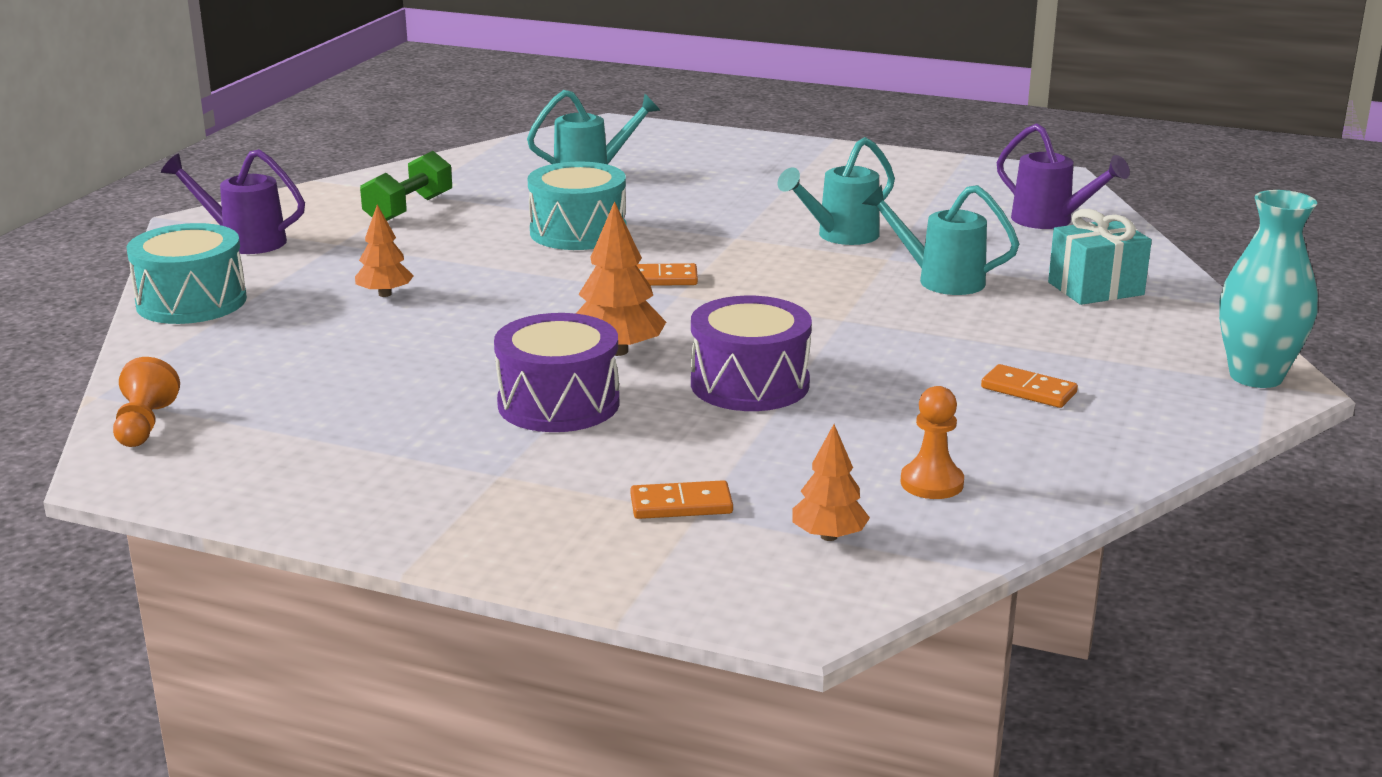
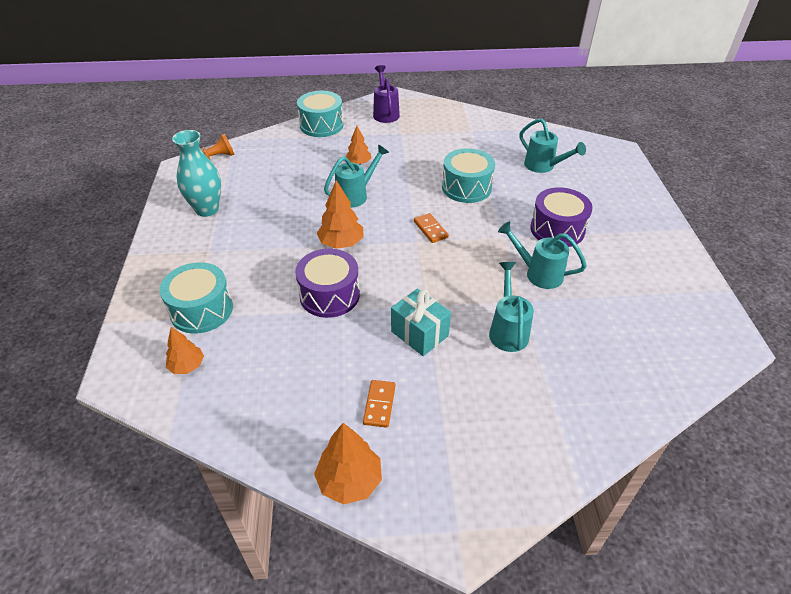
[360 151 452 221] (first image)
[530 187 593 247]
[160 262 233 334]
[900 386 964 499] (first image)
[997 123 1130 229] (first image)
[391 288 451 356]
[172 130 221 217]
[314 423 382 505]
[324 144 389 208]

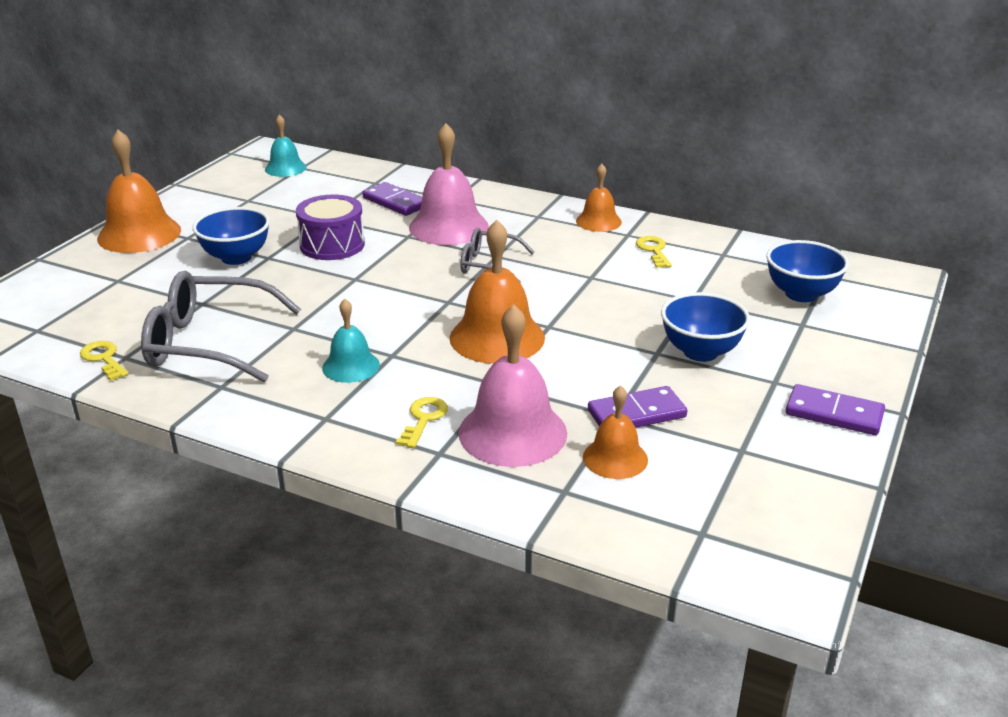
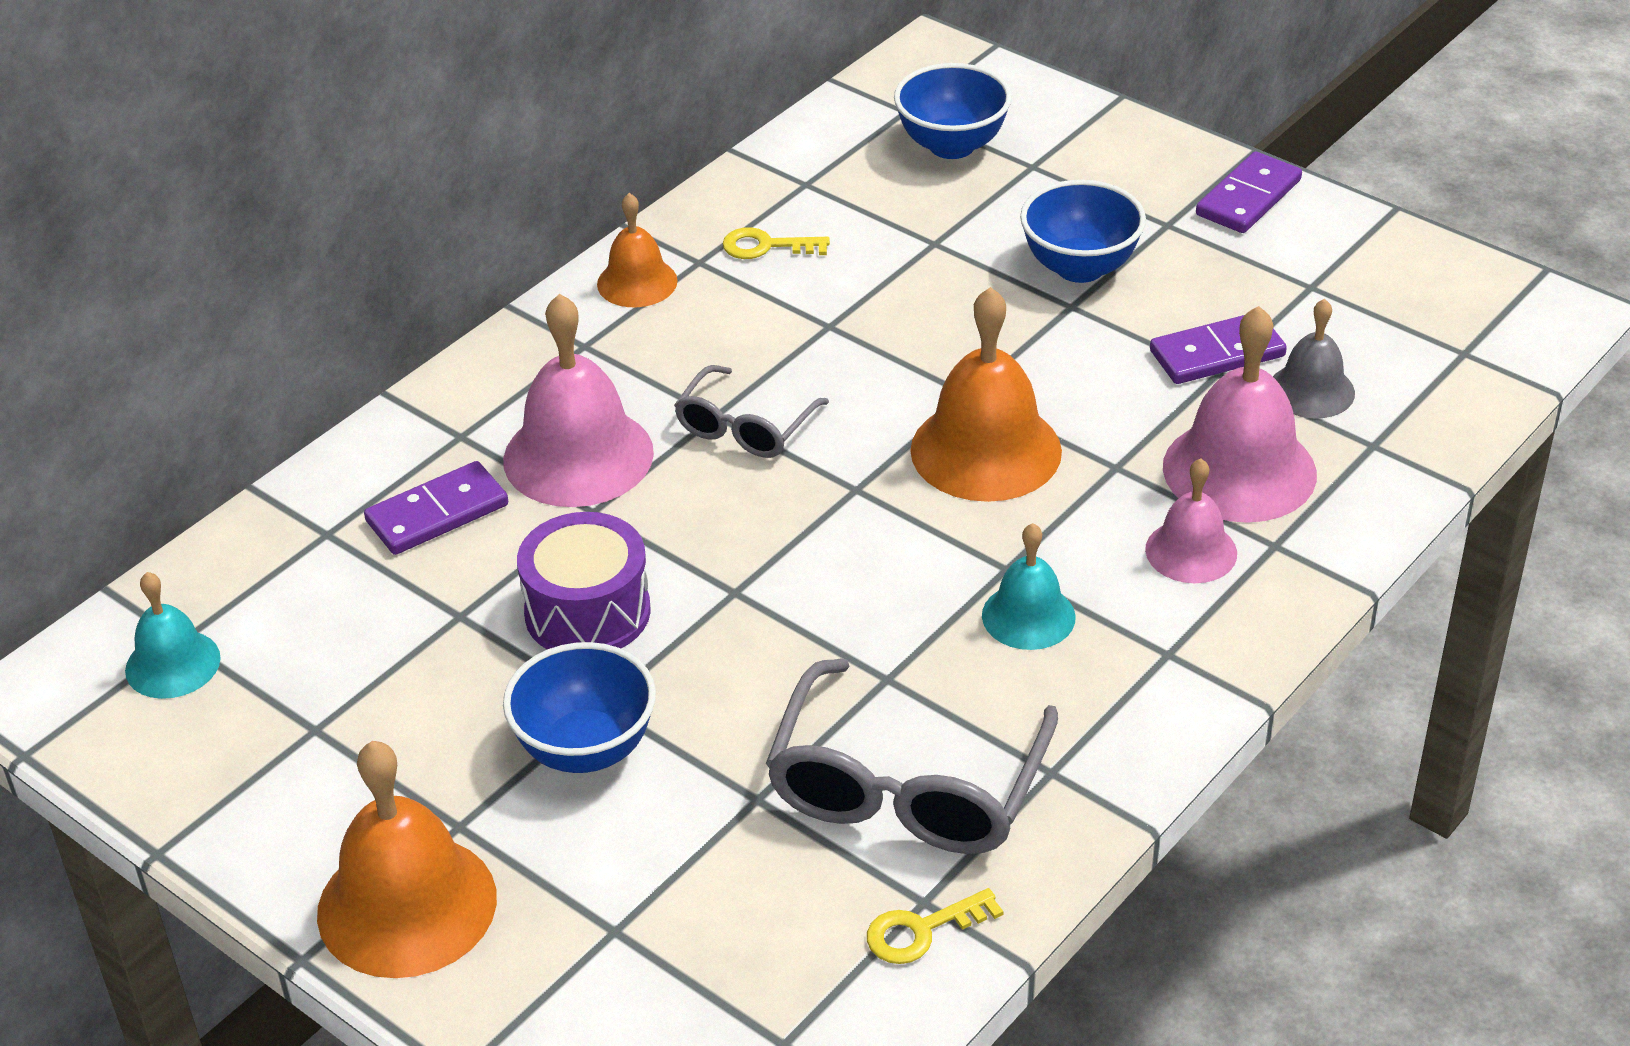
[1145 458 1237 583]
[1273 299 1355 418]
[1150 315 1287 384]

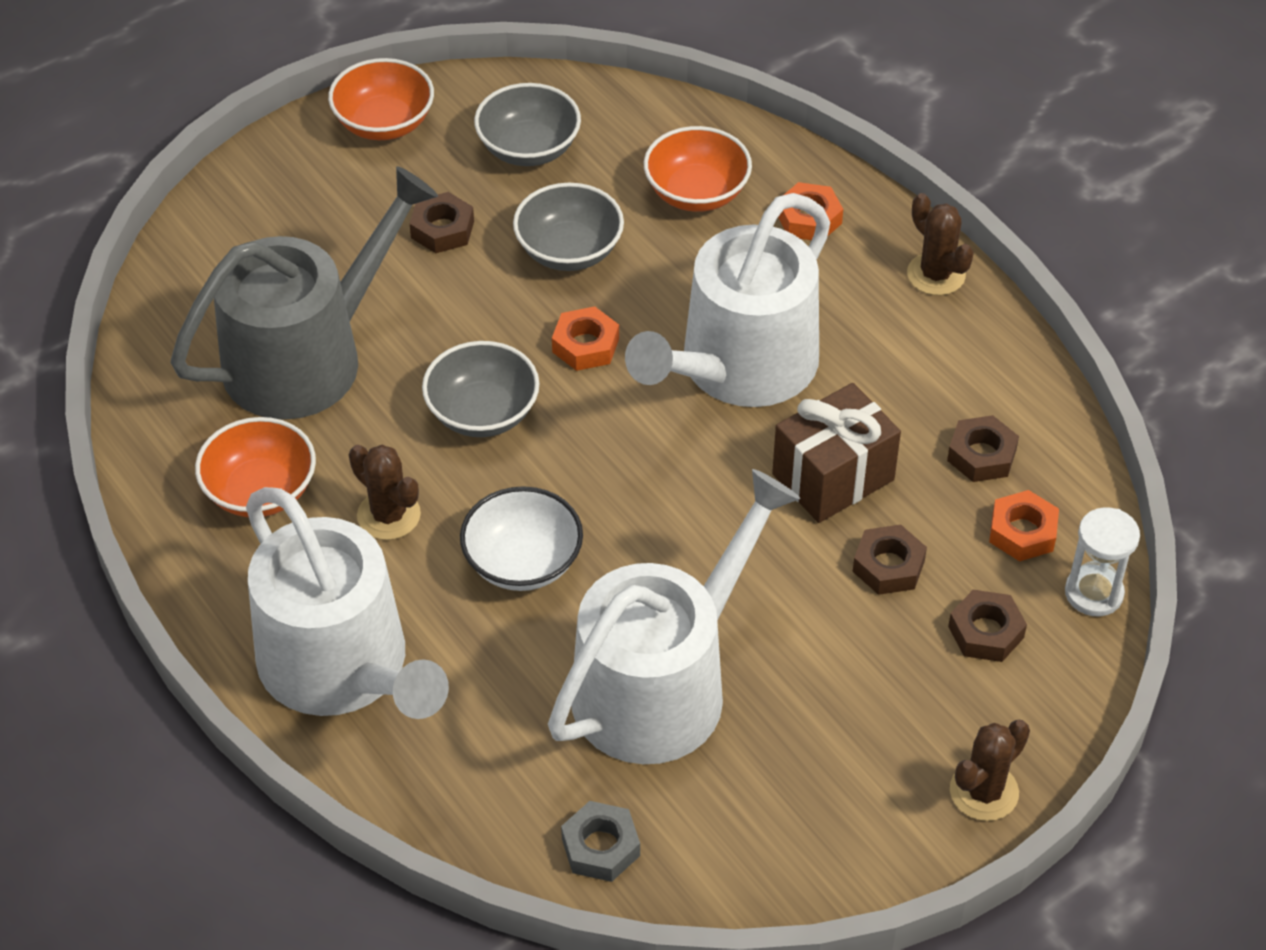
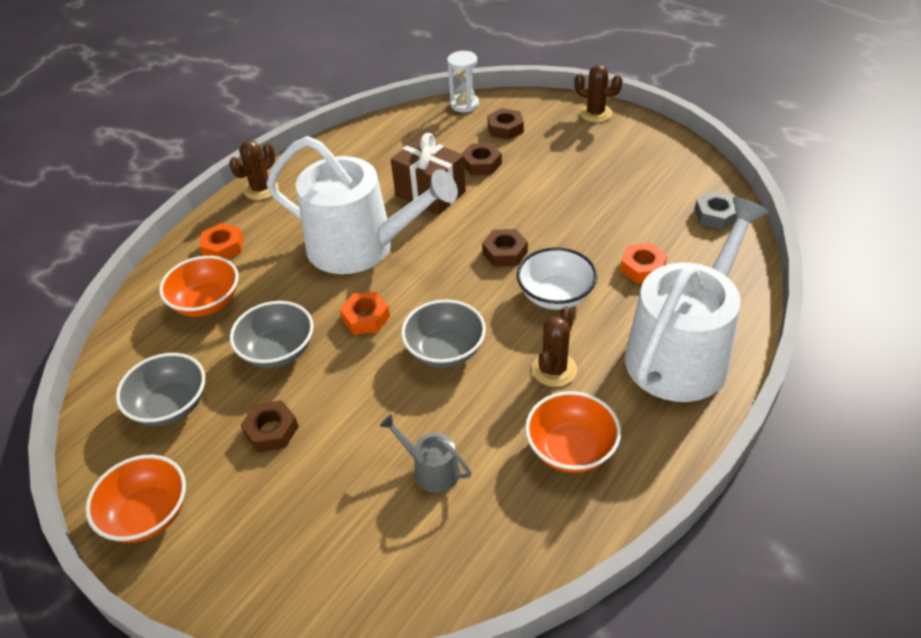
[380 414 471 493]
[548 469 800 764] (first image)
[482 229 528 267]
[620 243 667 283]

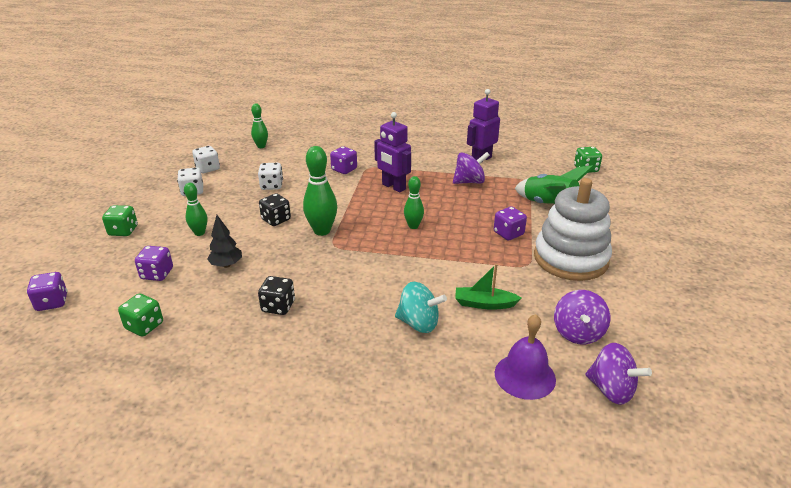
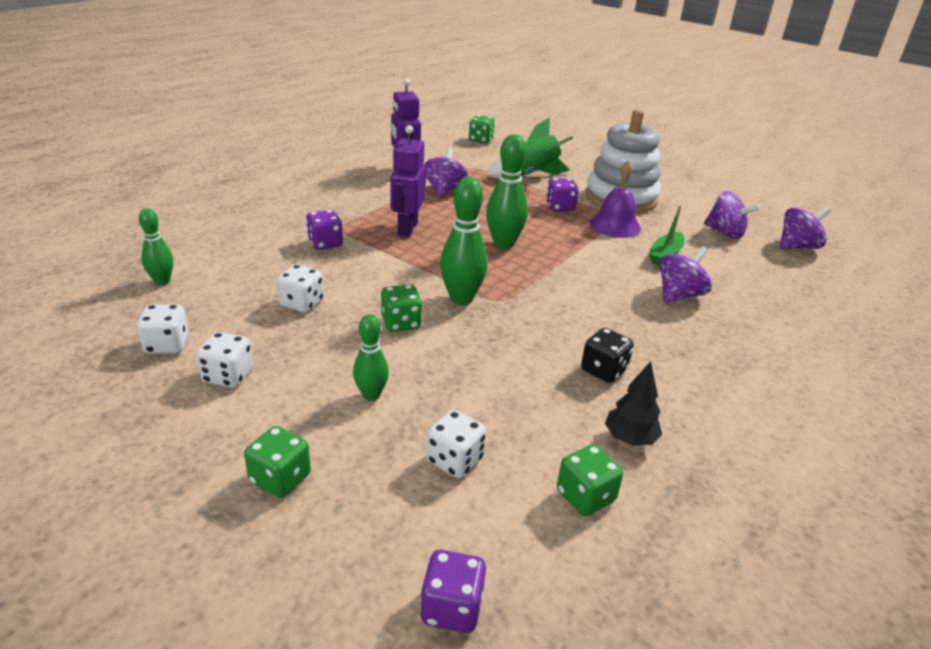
[427 410 486 478]
[605 361 662 446]
[381 284 422 332]
[390 125 426 237]
[659 247 712 303]
[486 134 528 249]
[590 160 641 238]

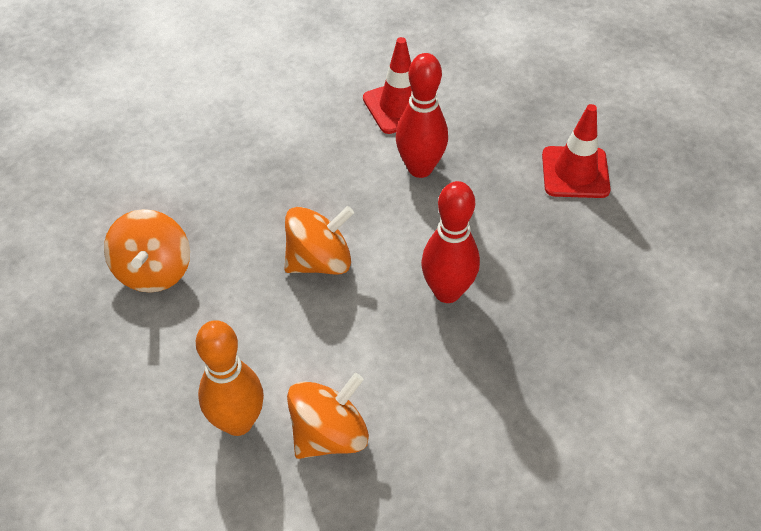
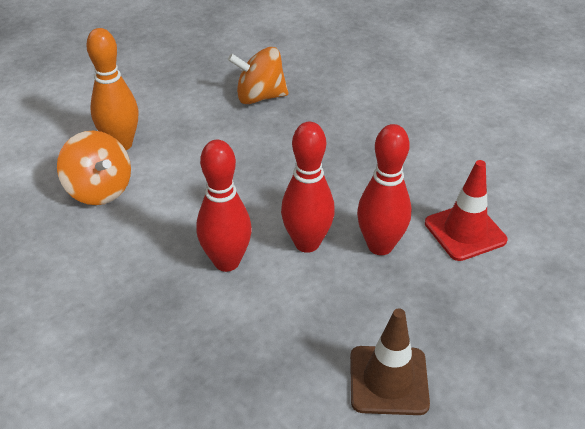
[285 206 354 275] (first image)
[350 308 430 415]
[281 122 335 253]

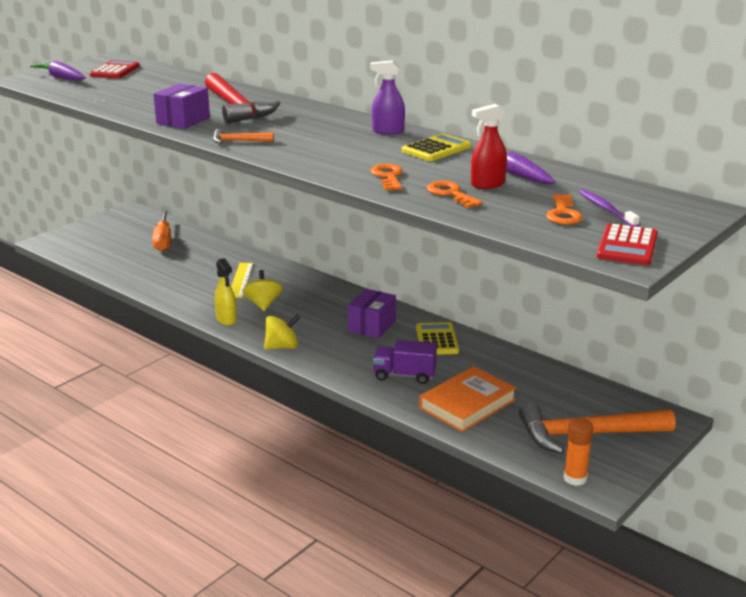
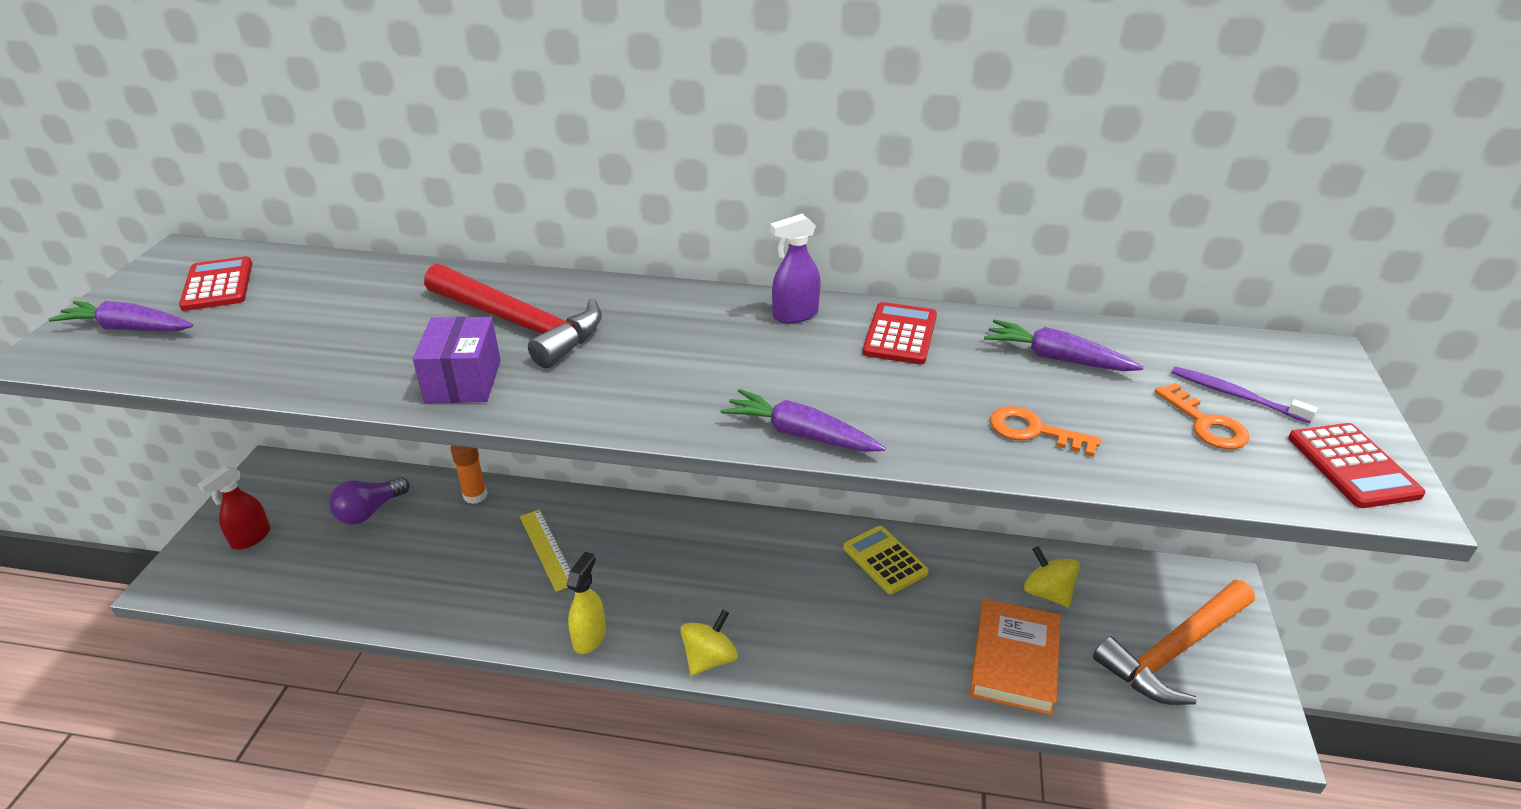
[329 477 409 524]
[213 129 274 143] (first image)
[566 552 606 654]
[1024 546 1080 608]
[348 289 396 339] (first image)
[370 164 403 190] (first image)
[373 340 437 384] (first image)
[862 302 937 364]
[198 466 271 550]
[451 445 487 504]
[721 389 886 452]

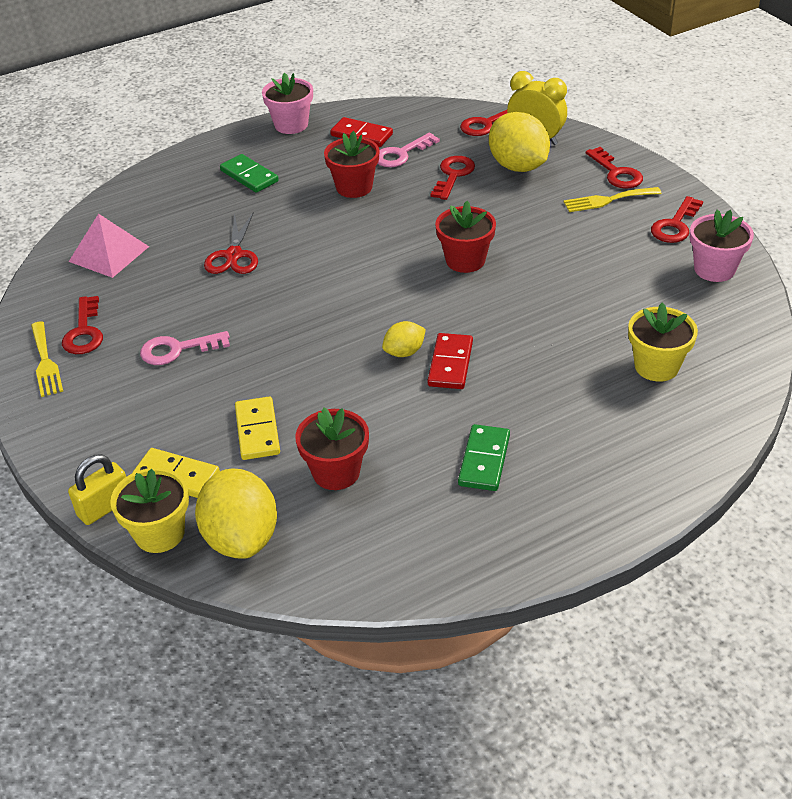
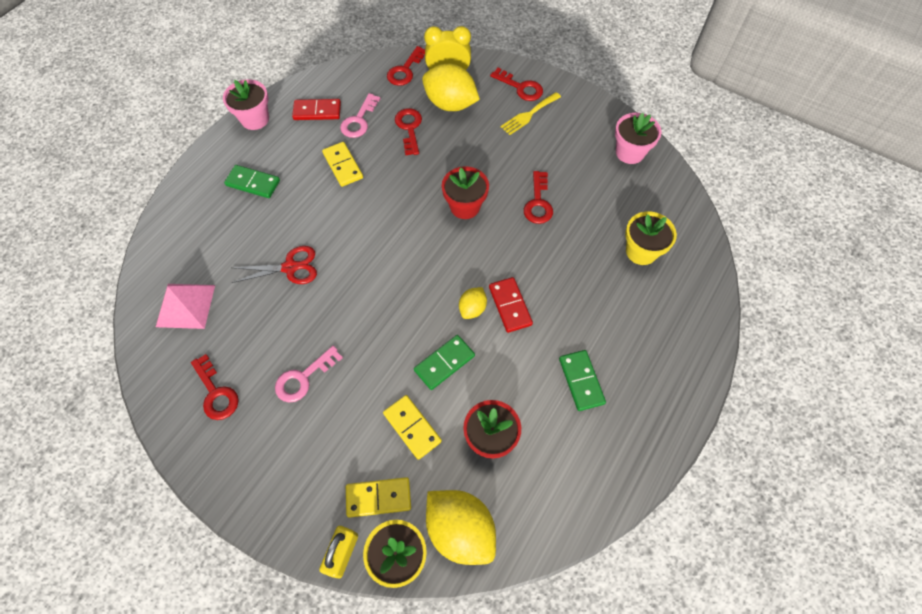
[31 321 63 397] (first image)
[232 246 317 284]
[322 142 363 187]
[524 171 553 224]
[414 335 475 390]

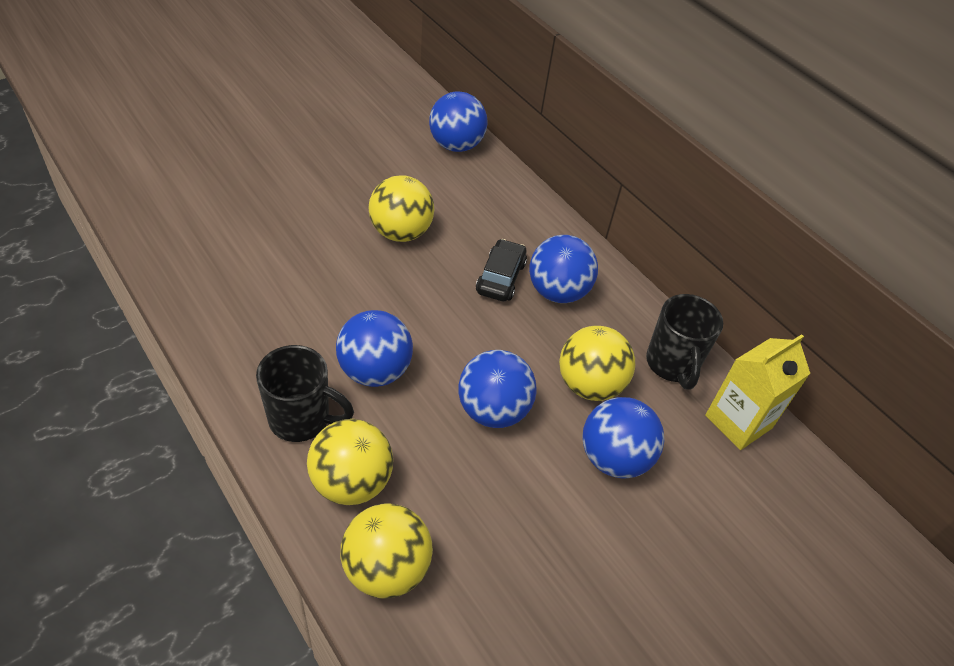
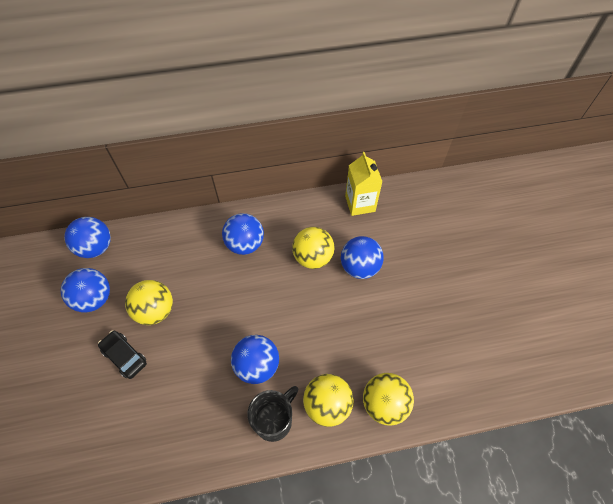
[61 268 110 312]
[98 331 147 379]
[646 294 723 390] (first image)

